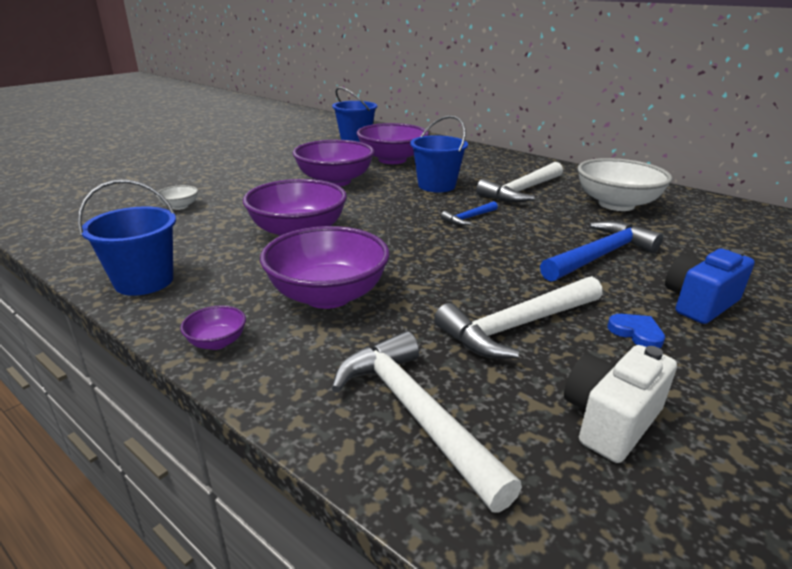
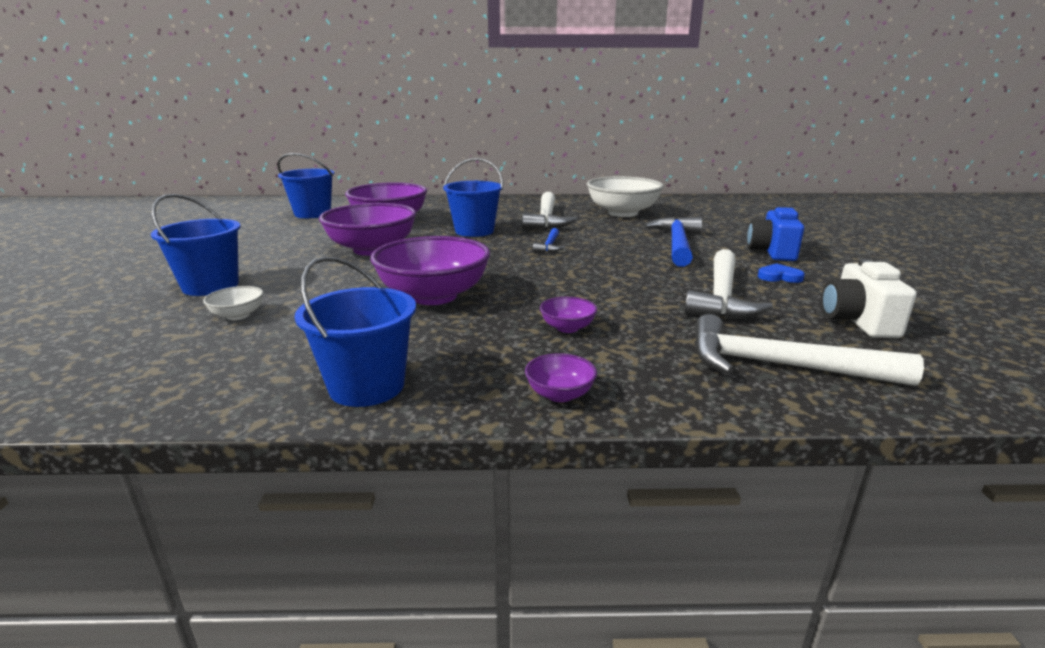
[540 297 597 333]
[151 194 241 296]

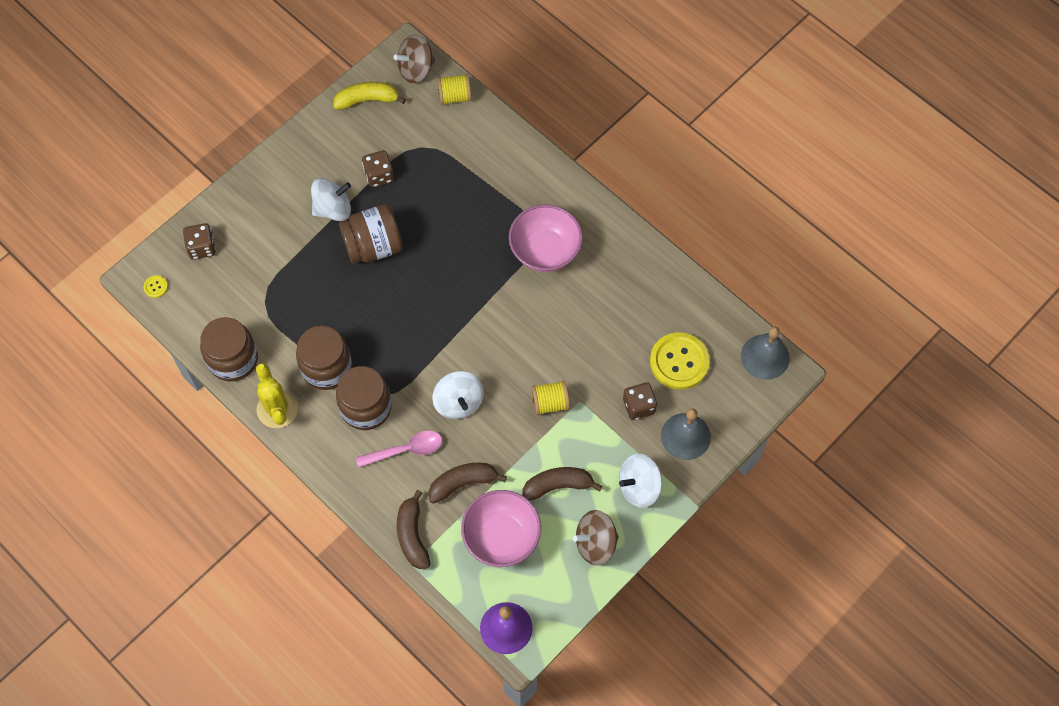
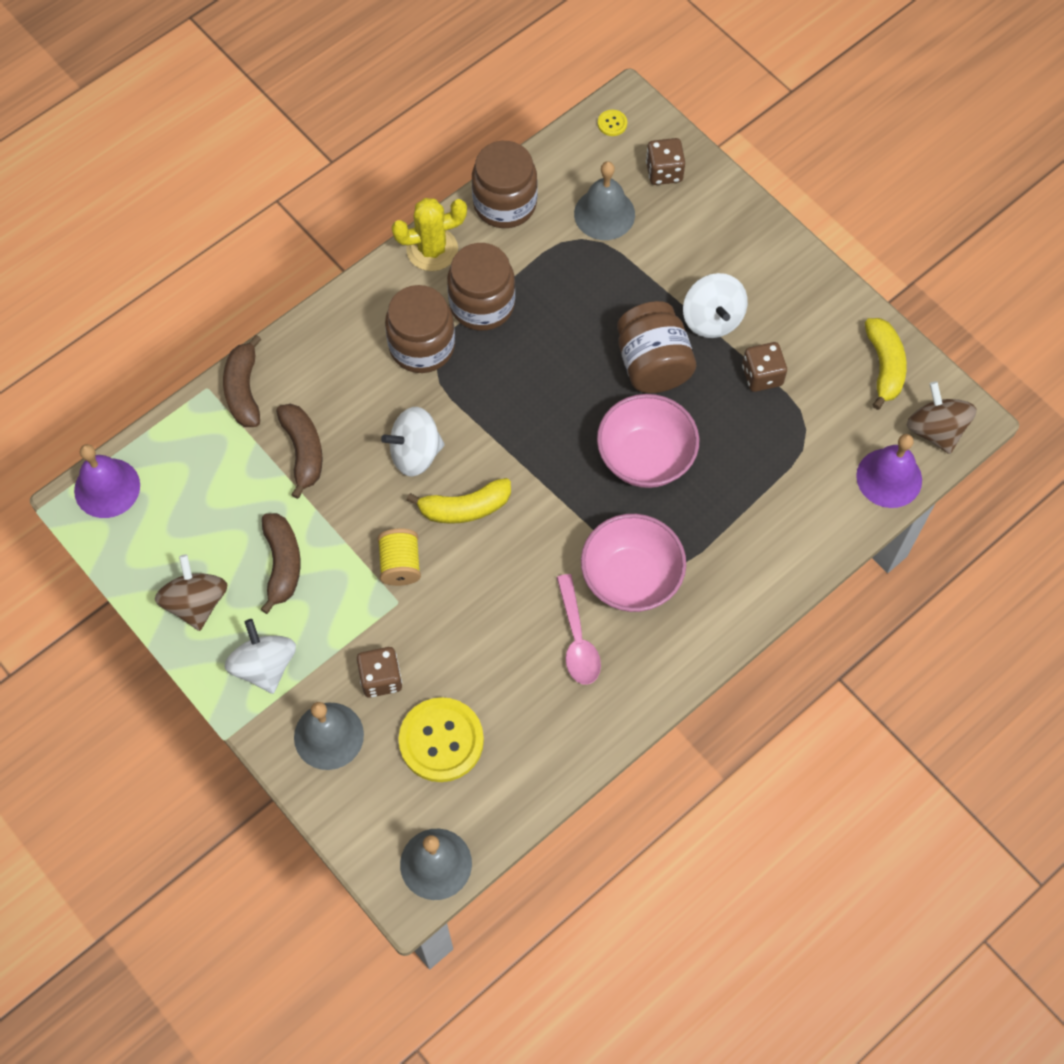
[557 574 601 685]
[223 335 262 427]
[856 434 922 508]
[597 394 699 488]
[407 478 511 524]
[574 161 635 240]

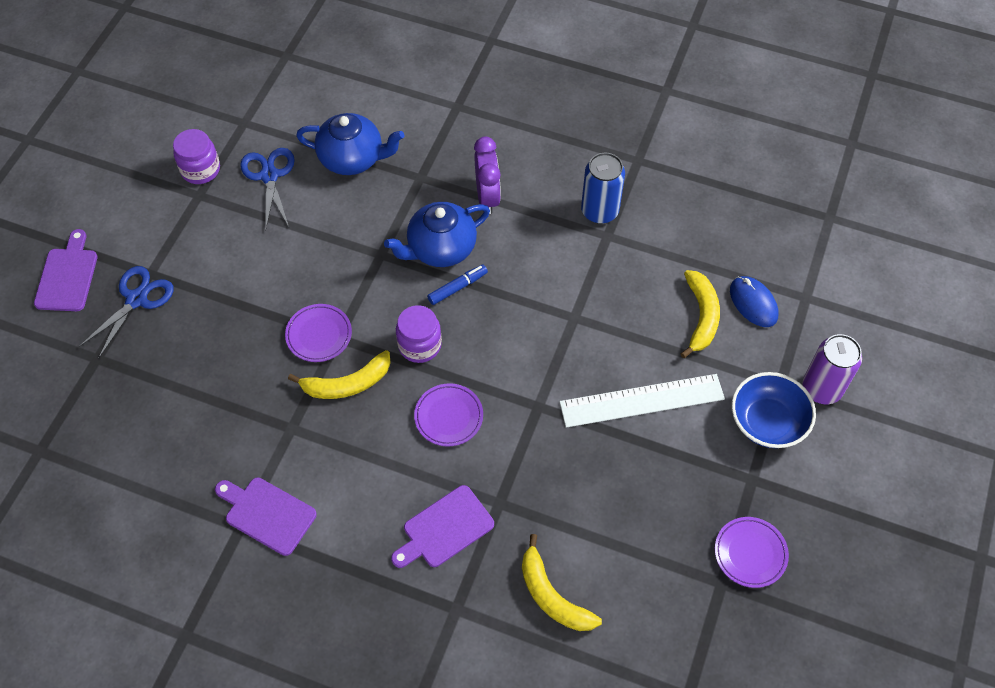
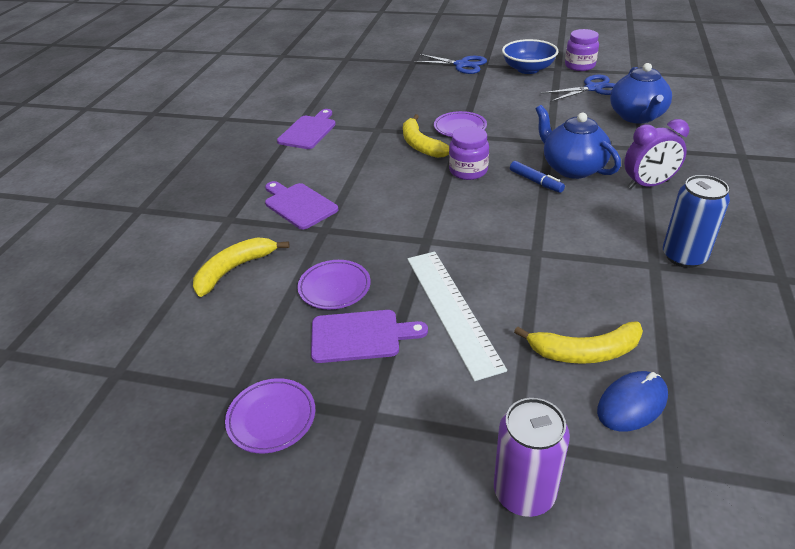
[311 310 428 363]
[297 260 371 309]
[502 39 558 74]

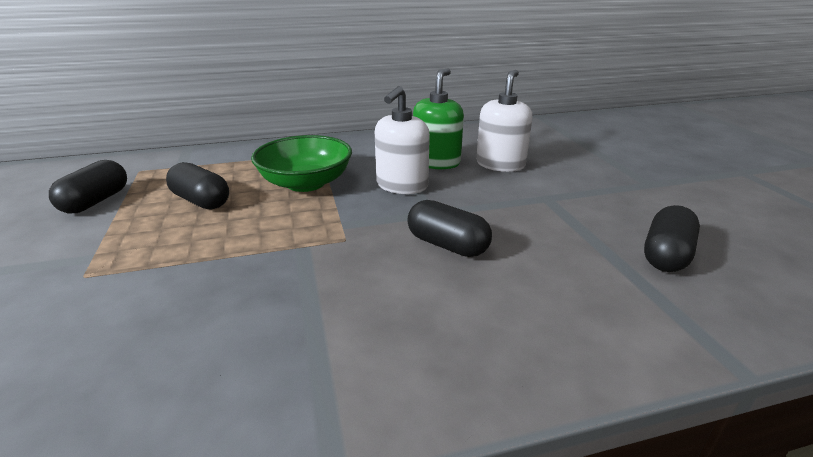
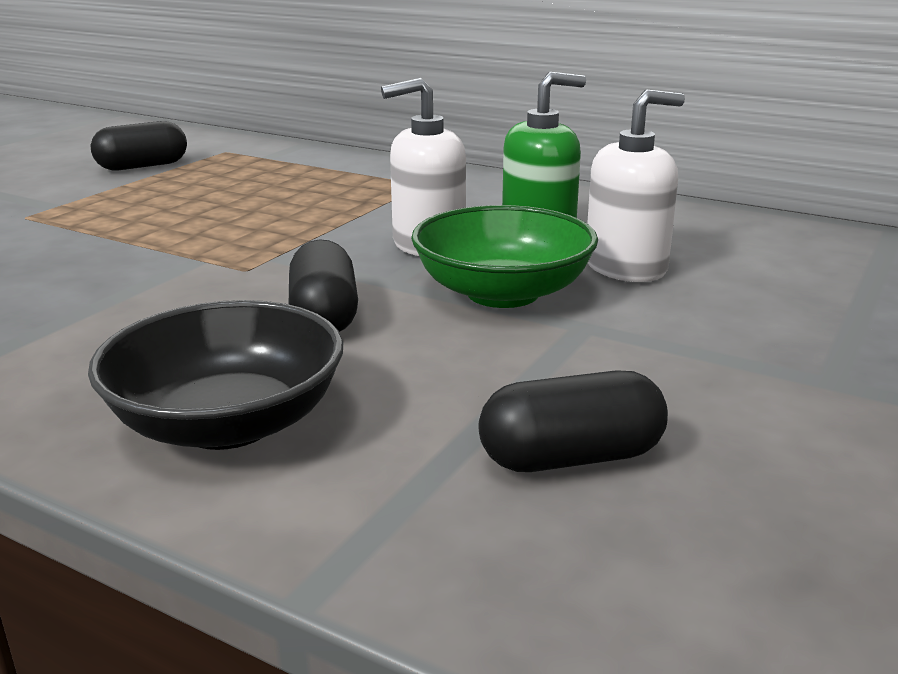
[166 162 229 209] (first image)
[411 205 598 308]
[88 300 343 450]

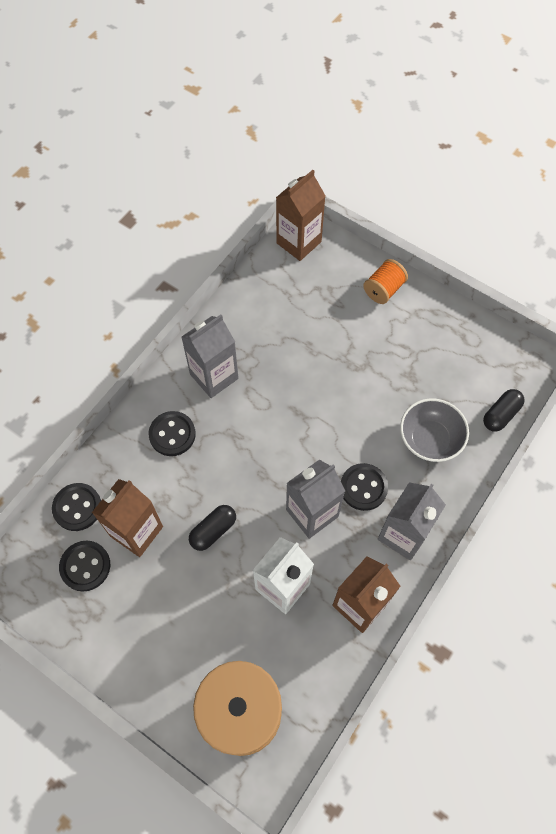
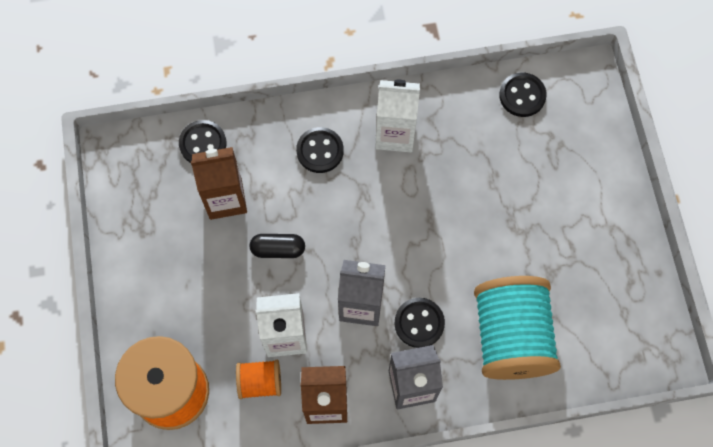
[499 73 547 117]
[375 80 420 152]
[276 170 325 261] (first image)
[236 360 281 399]
[474 276 561 380]
[483 389 525 432] (first image)

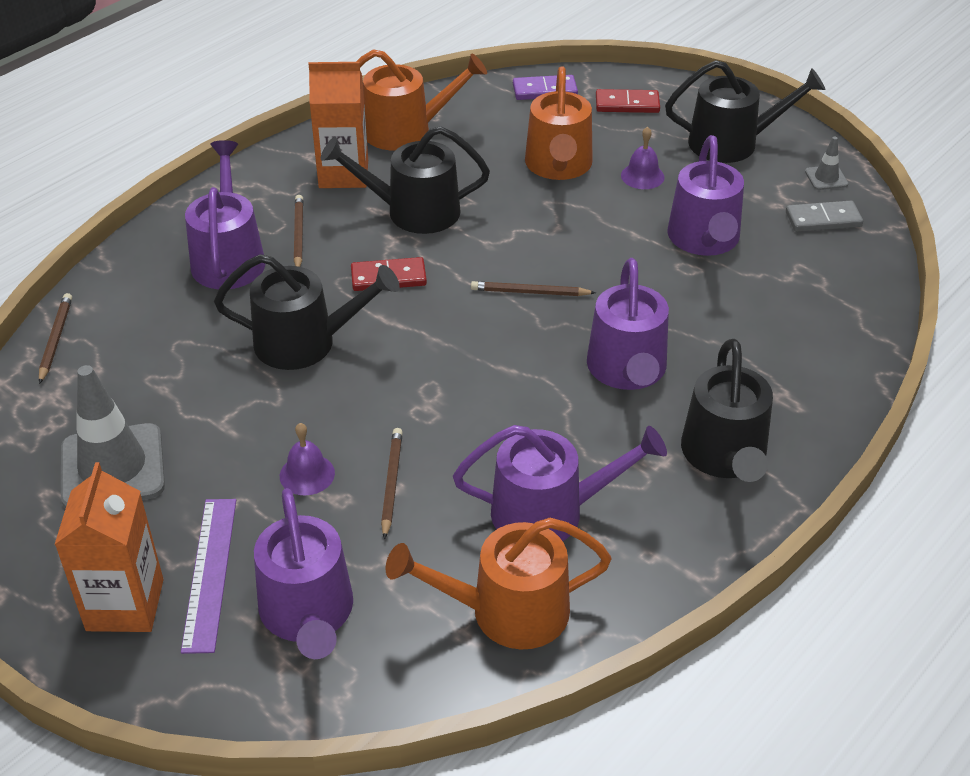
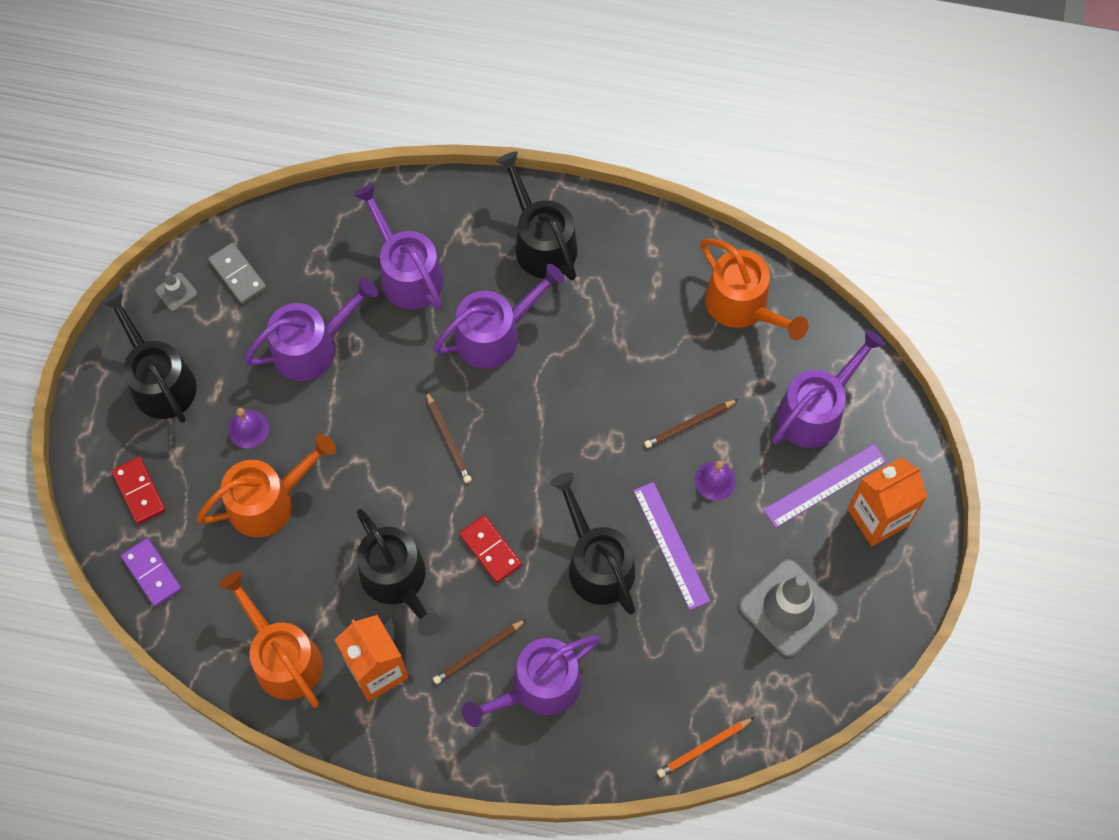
[657 717 755 778]
[354 184 444 310]
[496 151 577 281]
[633 482 710 610]

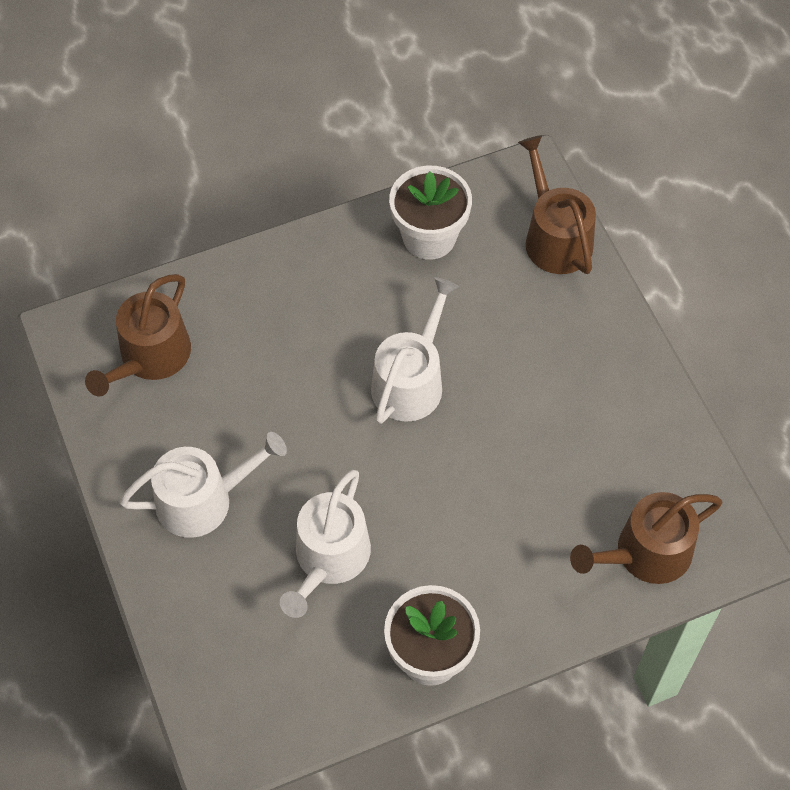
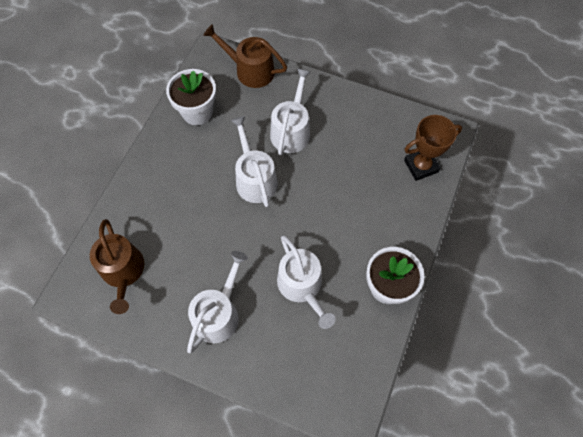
[404 115 462 181]
[270 68 311 155]

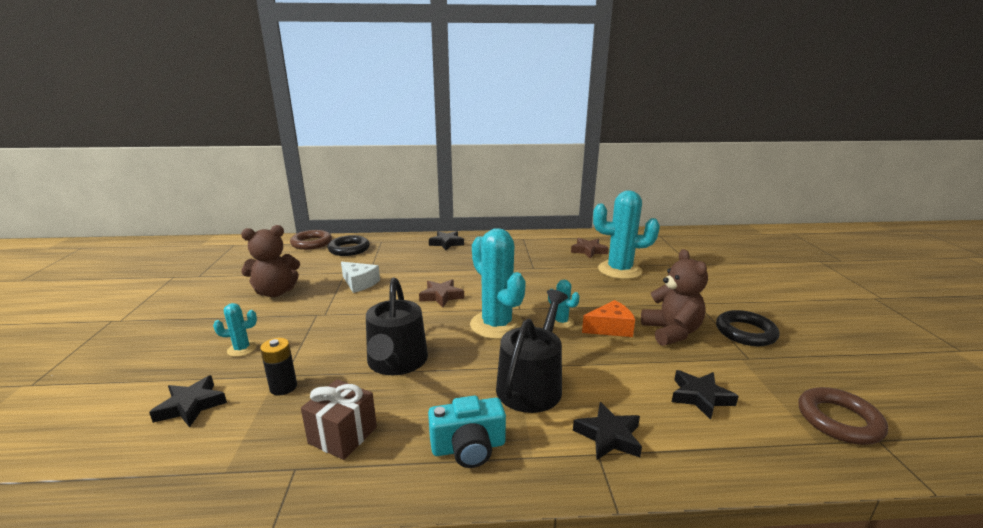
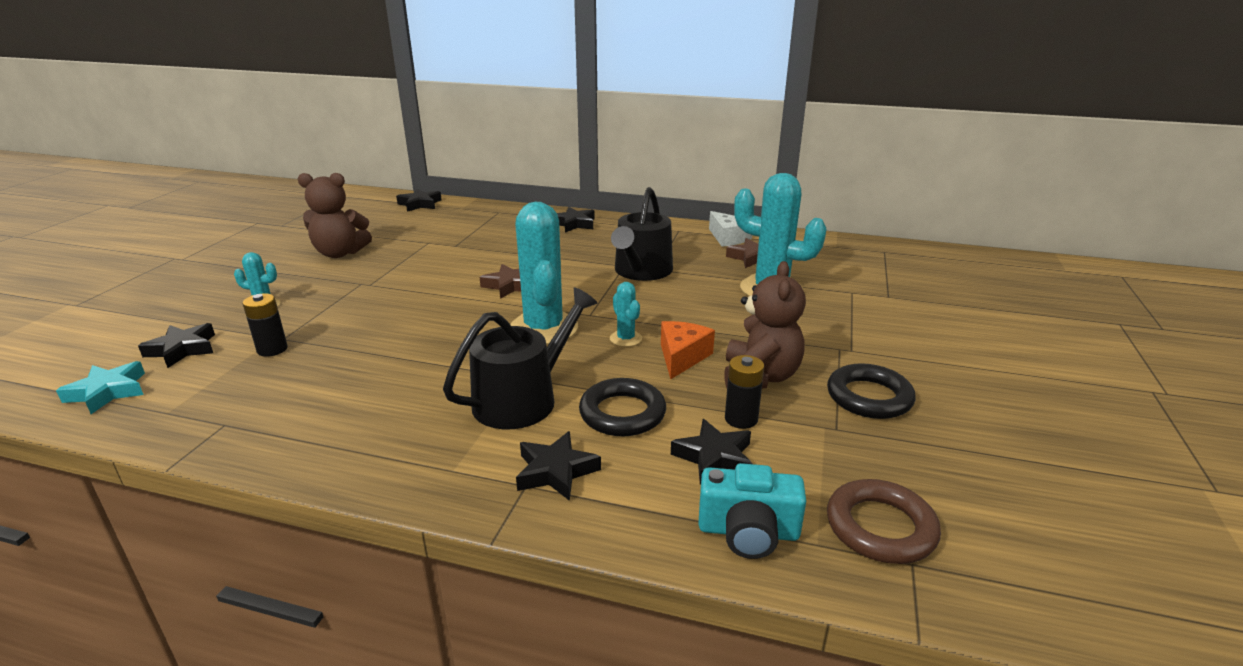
[396 189 442 212]
[301 379 377 460] (first image)
[579 378 666 436]
[709 211 752 247]
[611 187 673 281]
[698 463 806 559]
[661 321 715 379]
[56 361 145 414]
[725 355 764 429]

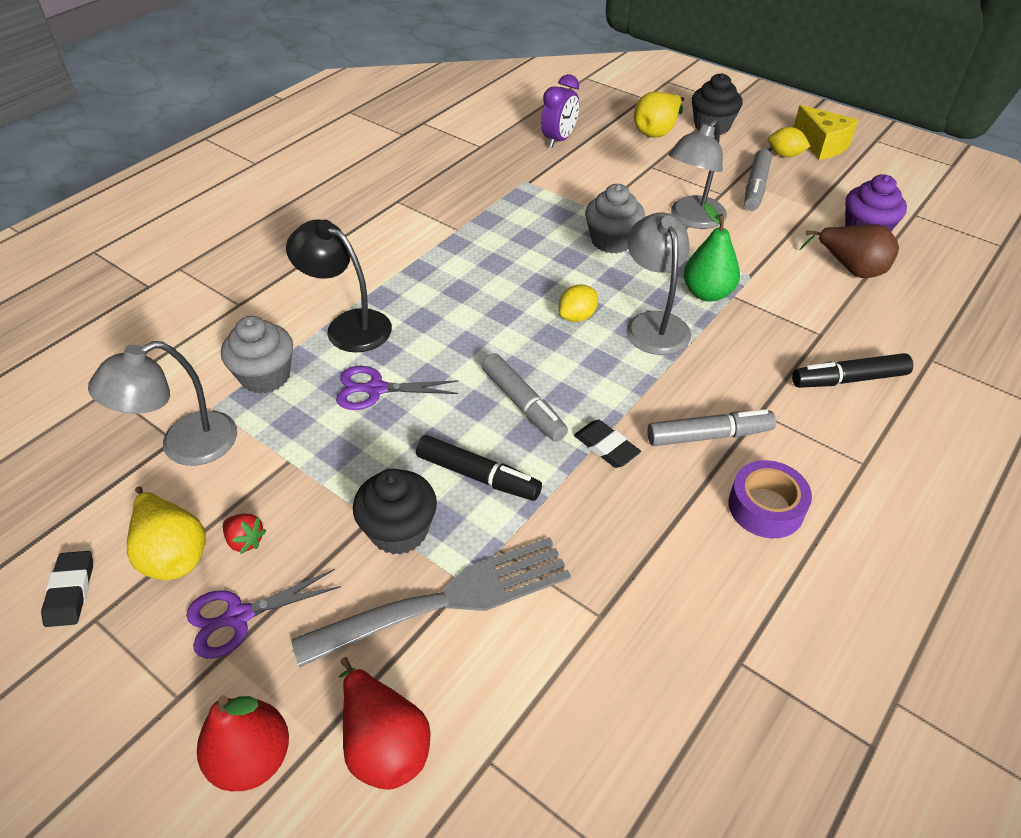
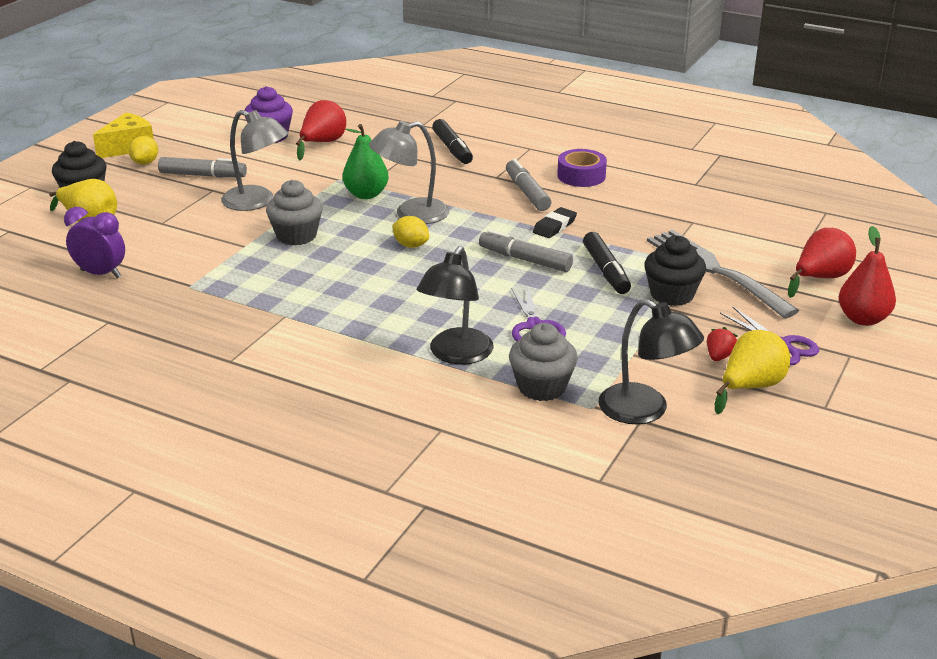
[41 551 93 627] (first image)
[599 299 704 424]
[583 232 631 294]
[479 230 573 272]
[296 100 346 160]

